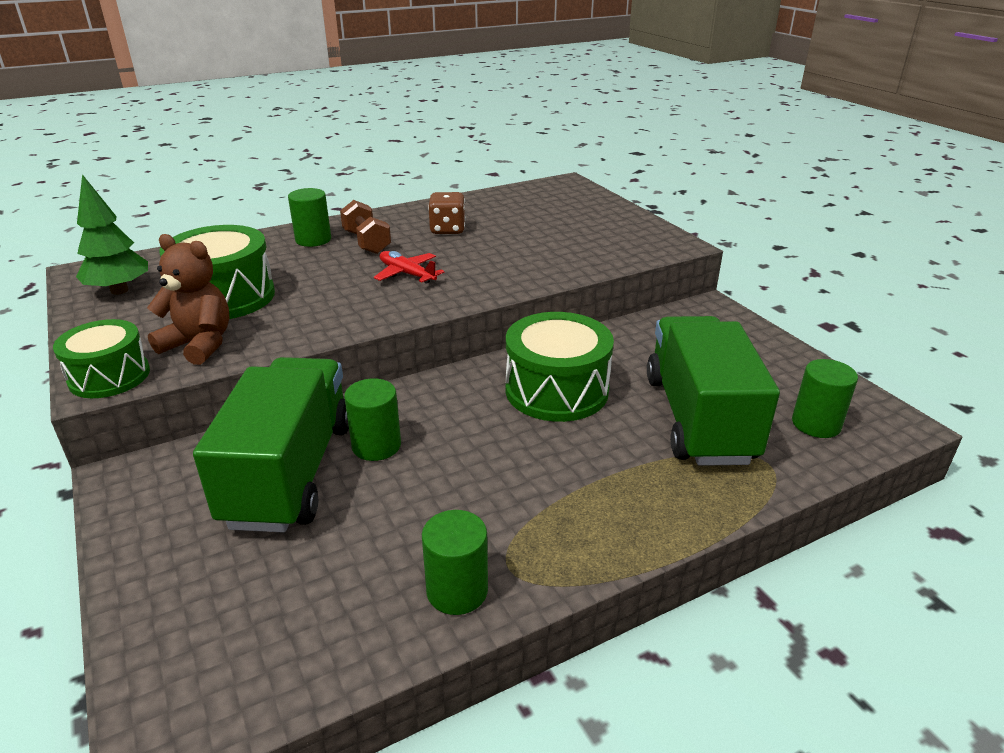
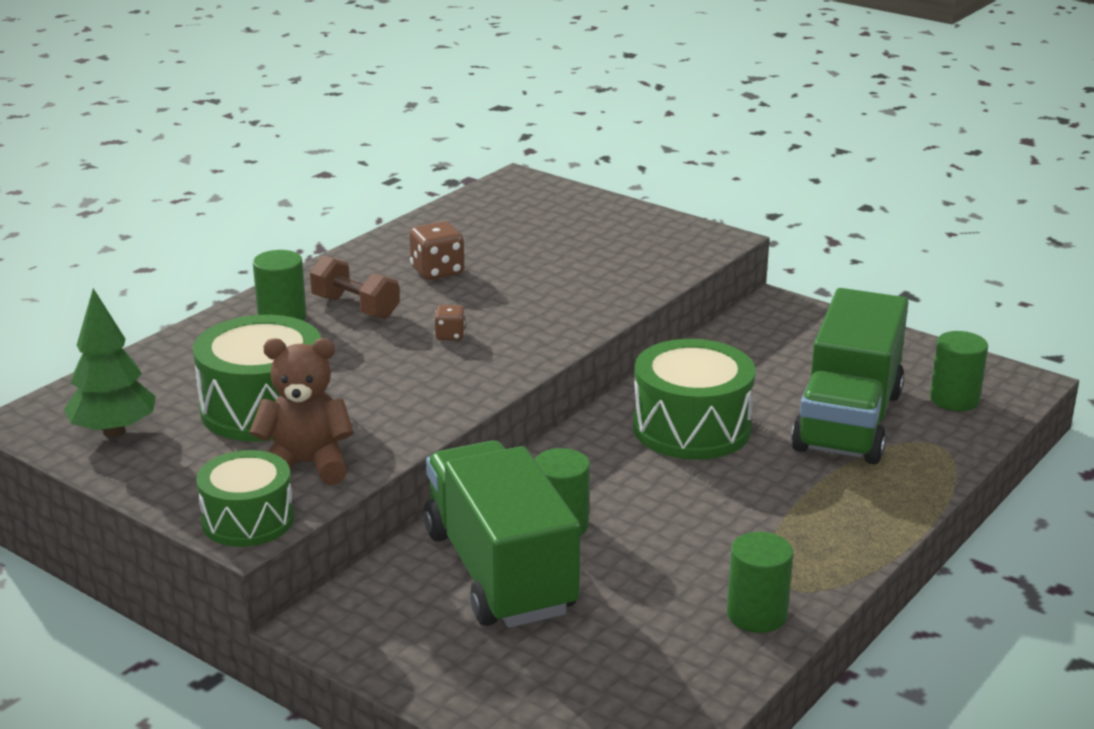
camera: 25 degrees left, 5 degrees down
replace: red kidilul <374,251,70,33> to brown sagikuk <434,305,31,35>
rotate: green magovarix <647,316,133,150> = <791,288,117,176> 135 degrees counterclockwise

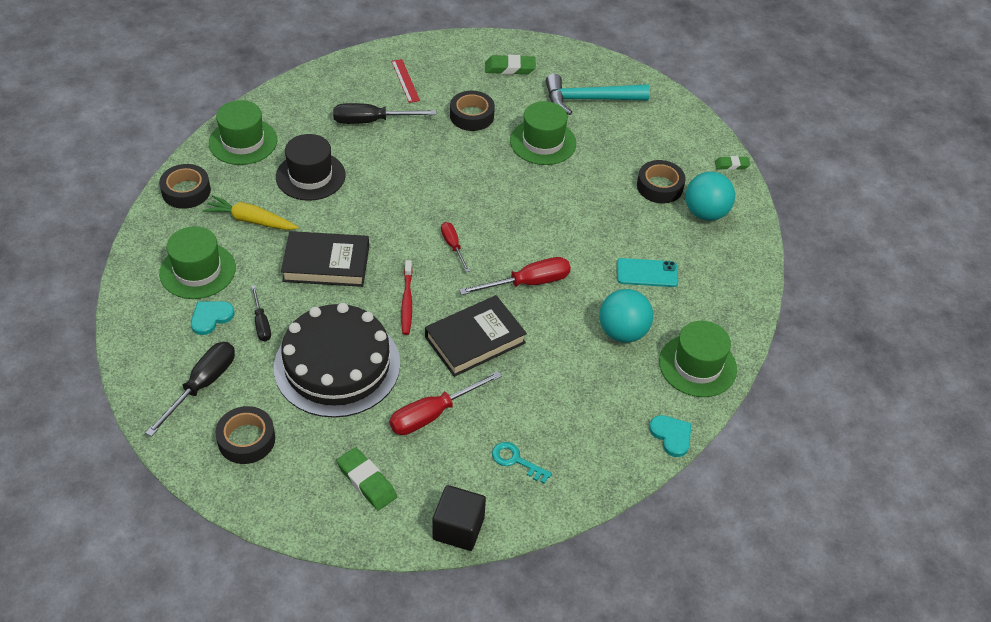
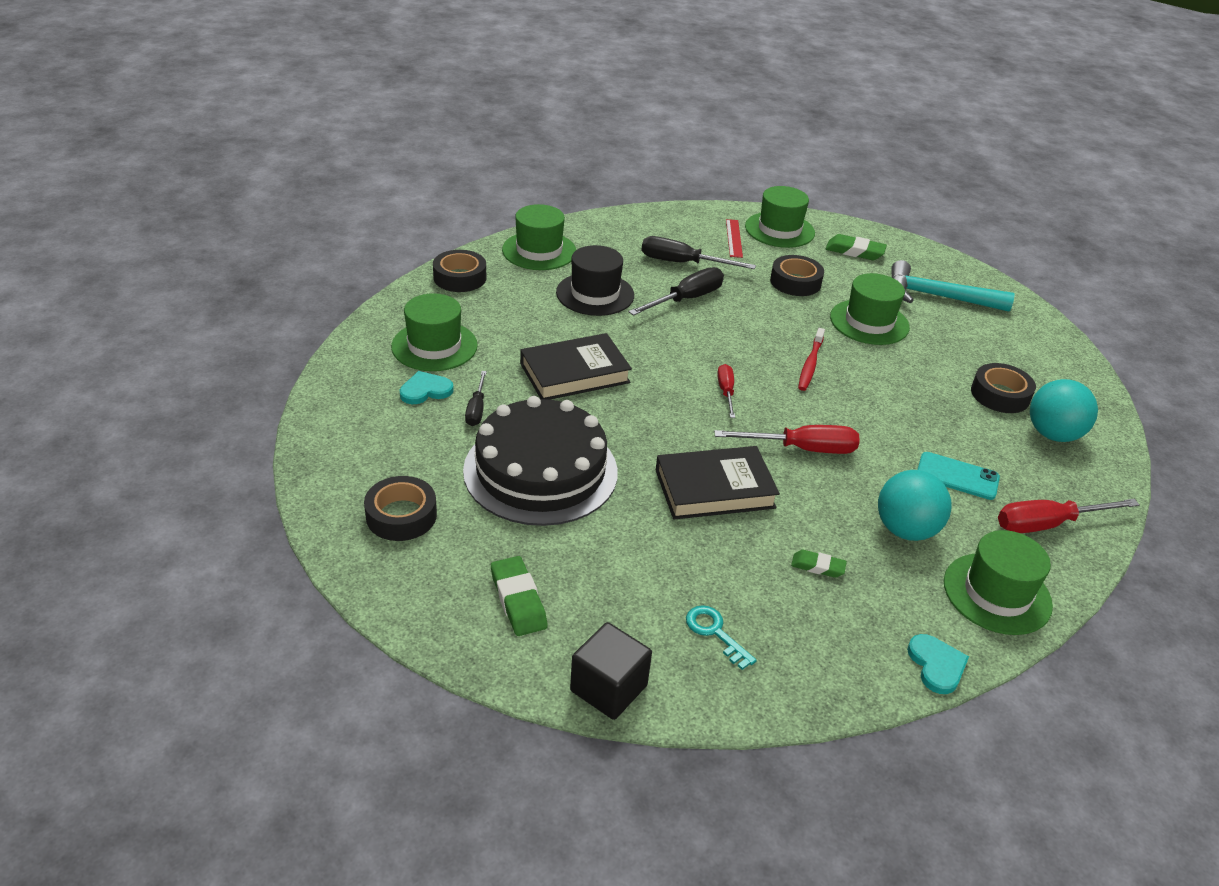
camera: 20 degrees right, 10 degrees down
delete: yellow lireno <202,195,97,35>
insert: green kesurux <745,186,70,62>
move: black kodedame <145,342,90,95> to <629,267,95,49>; red kodedame <389,371,113,64> to <998,499,142,34>; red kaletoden <401,260,11,75> to <798,328,27,63>; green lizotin <715,156,35,14> to <791,550,56,28>
rotate: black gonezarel <281,231,88,56> = <520,333,112,67> 45 degrees counterclockwise

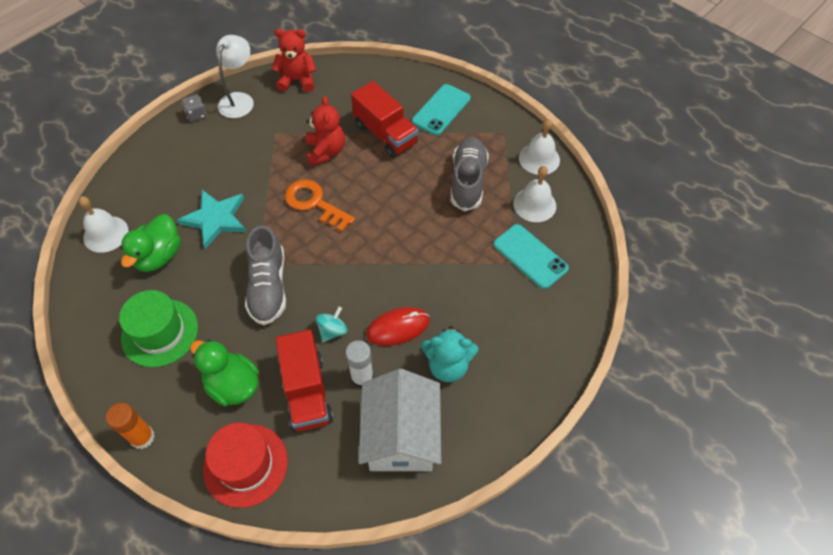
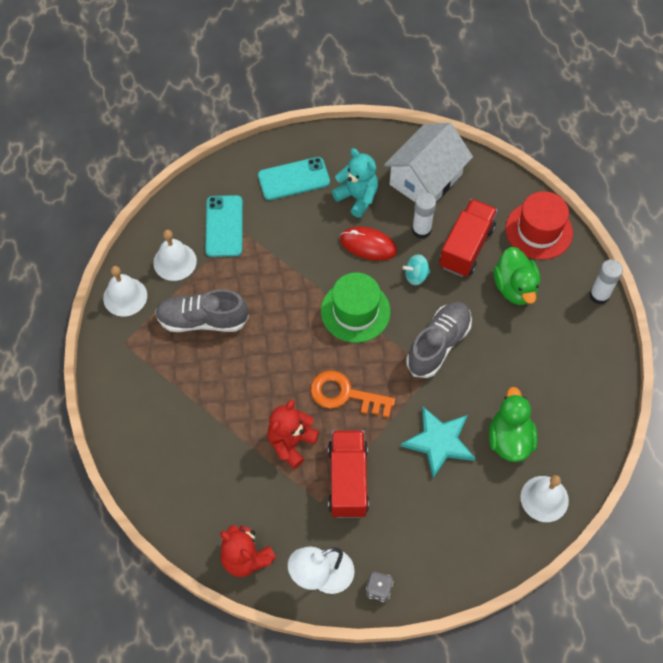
camera: 140 degrees left, 5 degrees up
move: green kesurux <119,290,79,77> to <321,272,69,71>; red magovarix <351,81,67,77> to <328,430,41,88>; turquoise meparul <412,84,59,51> to <258,157,72,43>
recolor: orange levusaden <106,403,49,46> to white levusaden <589,259,34,45>
rotate: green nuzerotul <120,214,61,58> = <489,387,49,75> 60 degrees counterclockwise; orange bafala <285,179,70,53> = <310,370,85,48> 120 degrees clockwise; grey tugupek <451,137,38,74> = <155,289,94,43> 45 degrees clockwise

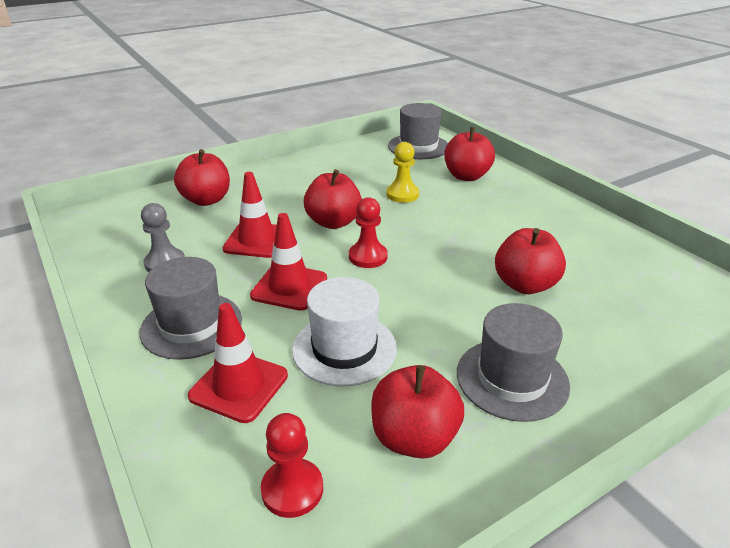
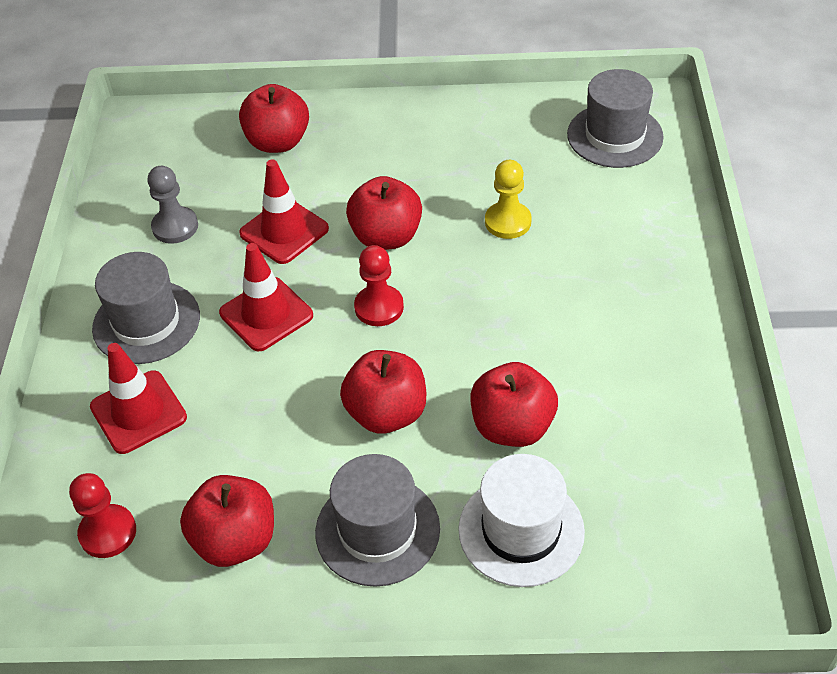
camera: 35 degrees right, 15 degrees up
move: white kesurux <292,277,105,109> to <458,454,127,133>; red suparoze <444,127,51,54> to <340,350,86,84>

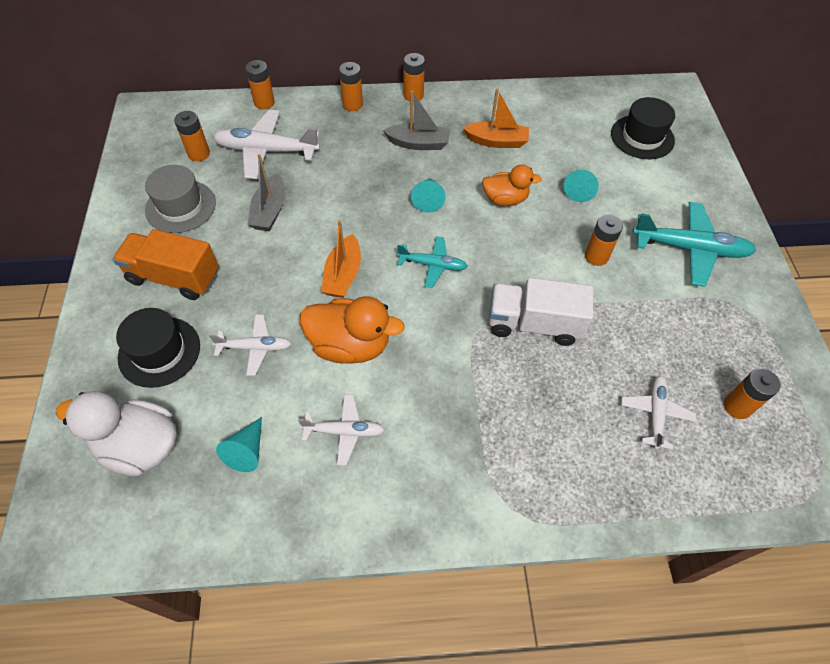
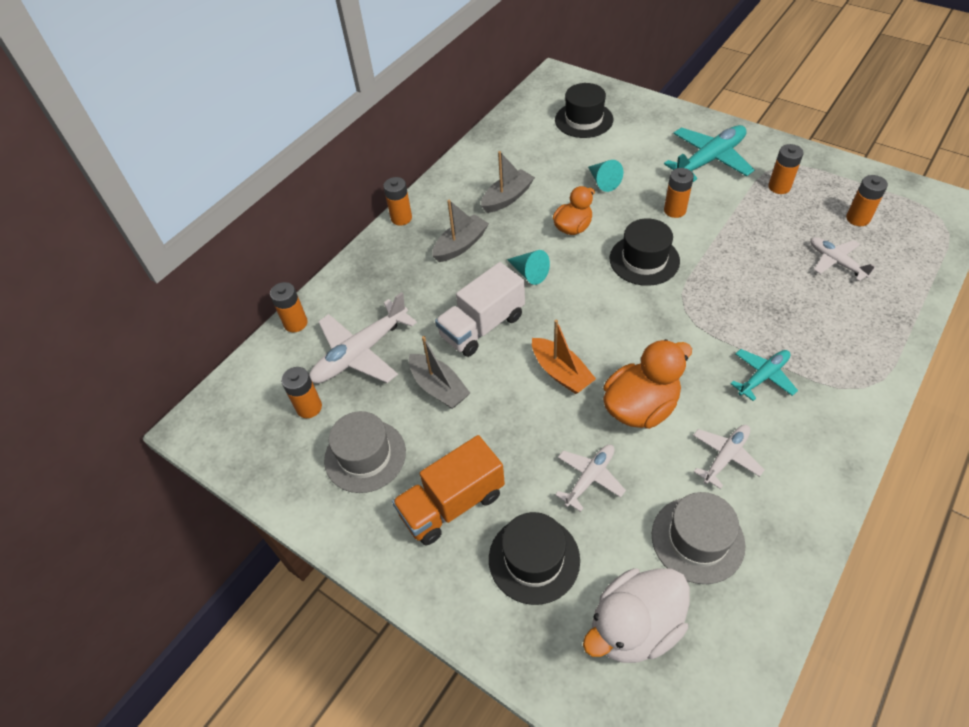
camera: 45 degrees left, 5 degrees down
insert: black kesurux <610,218,70,68>
move: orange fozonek <339,62,24,49> to <768,144,36,50>; turquoise kidilul <397,236,71,52> to <730,349,68,52>; white magovarix <489,277,104,69> to <435,262,90,95>
replace: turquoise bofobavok <216,417,46,55> to grey kesurux <652,492,94,92>
recolor: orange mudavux <463,88,66,60> to grey mudavux <481,151,54,62>

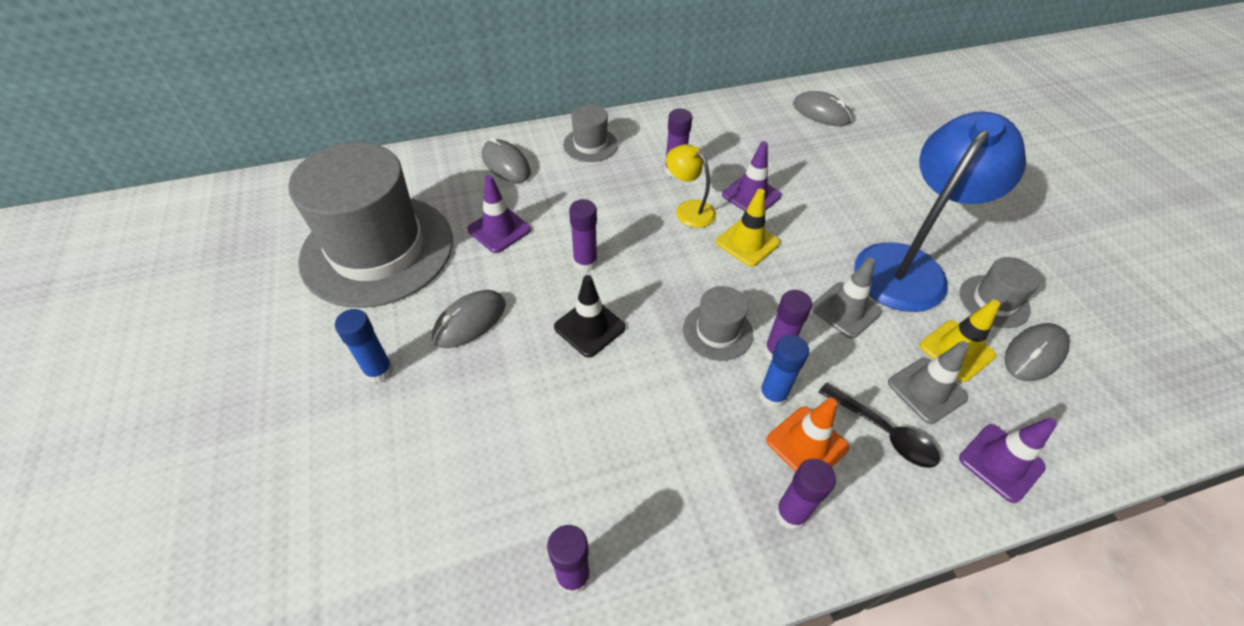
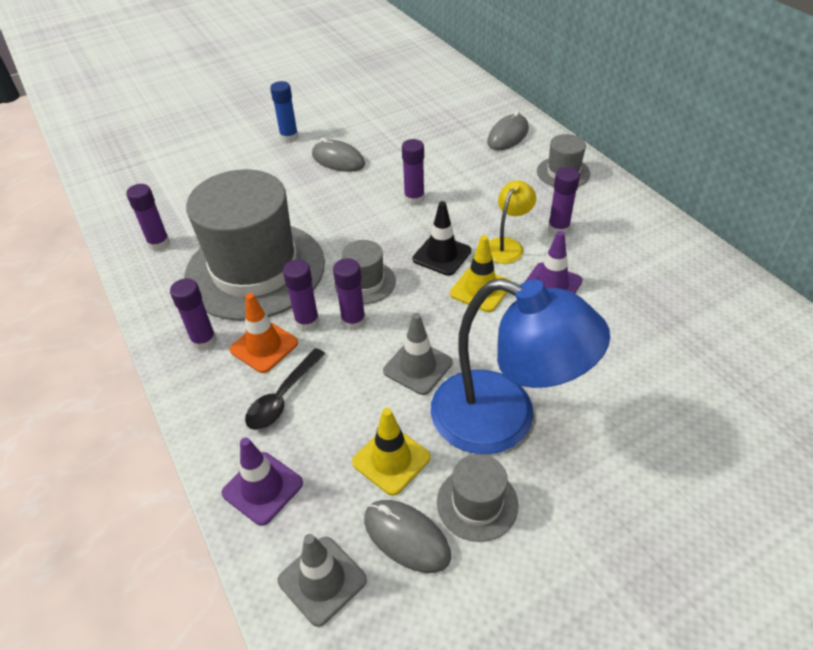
camera: 80 degrees right, 5 degrees down
delete: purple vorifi <467,175,64,78>; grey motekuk <793,91,59,35>
move: grey kesurux <288,142,165,166> to <184,169,141,152>; black vorifi <554,275,72,83> to <413,201,58,75>; grey vorifi <888,341,81,83> to <278,534,89,93>
recolor: blue levusaden <759,335,50,73> to purple levusaden <283,259,36,72>

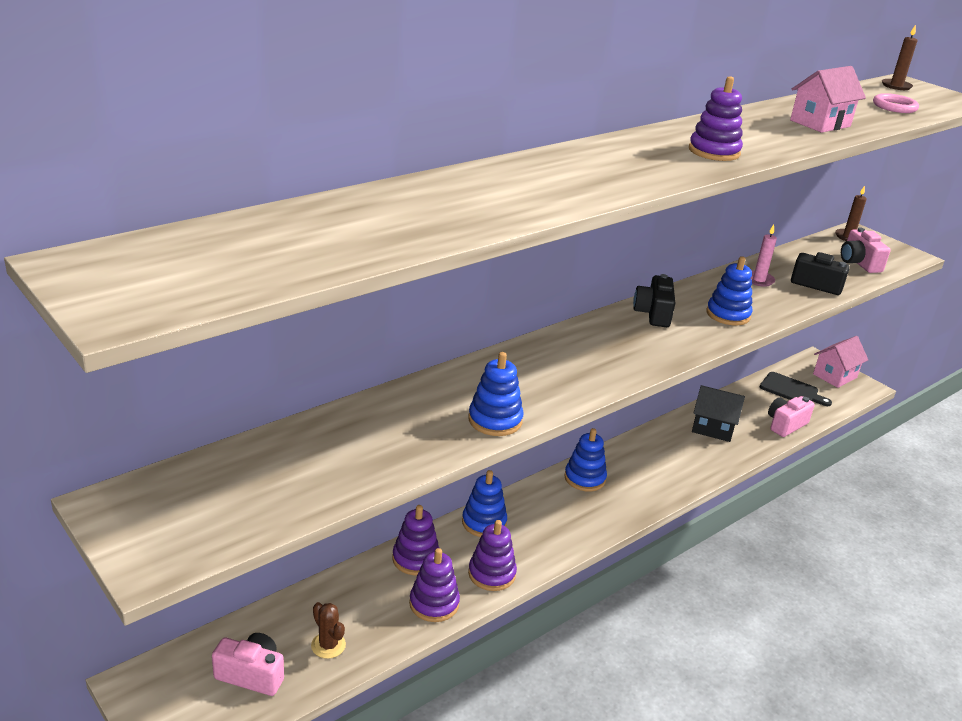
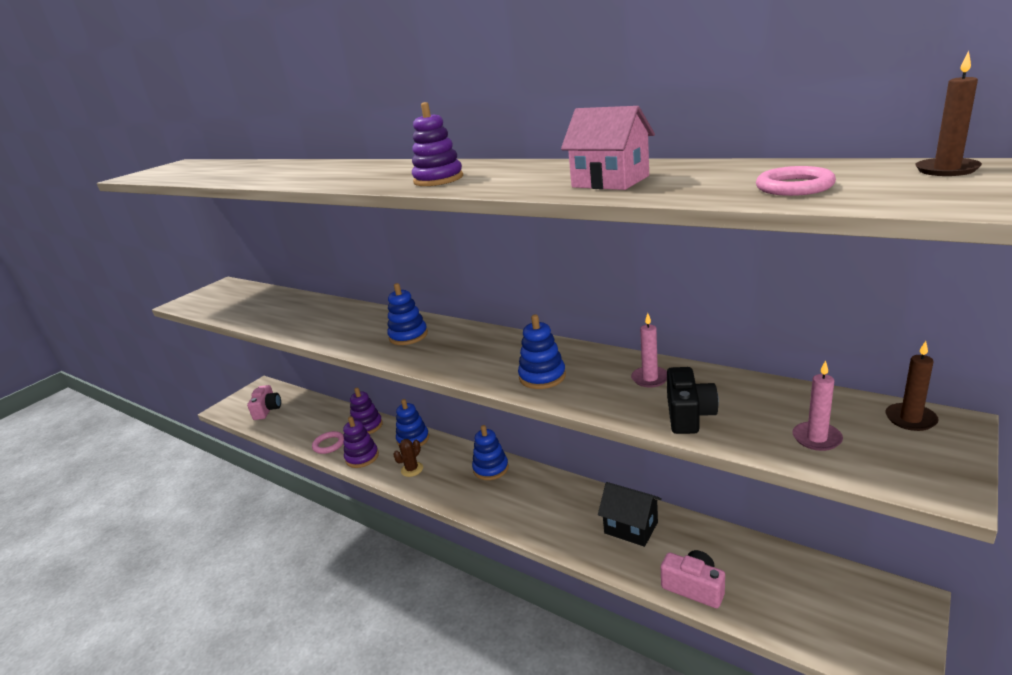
camera: 80 degrees right, 5 degrees down
delete: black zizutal <633,274,42,53>; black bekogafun <760,372,72,34>; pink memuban <813,336,55,52>
move: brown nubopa <311,602,35,57> to <393,439,30,38>; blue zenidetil <468,352,56,84> to <387,283,41,62>
replace: purple zenidetil <409,548,51,74> to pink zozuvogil <312,431,32,23>; pink zizutal <841,228,50,45> to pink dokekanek <792,360,51,91>
rotate: black memuban <692,385,53,57> = <598,482,64,65> 60 degrees counterclockwise

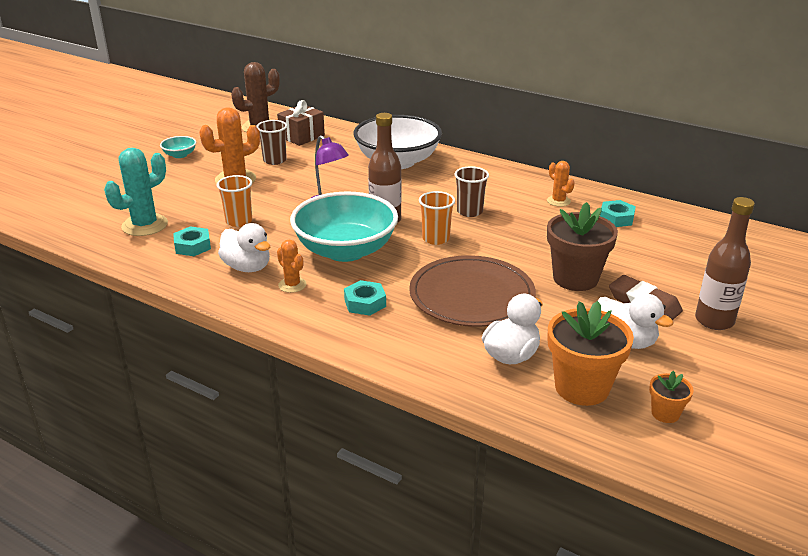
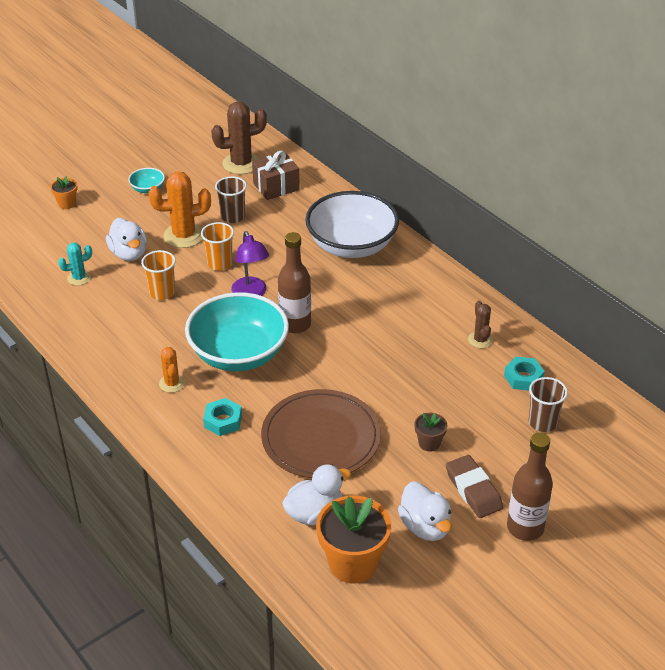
camera: 20 degrees right, 10 degrees up
delete: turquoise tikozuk <173,226,38,30>
move: white nuzerotul <218,223,52,49> to <106,218,41,43>; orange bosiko <419,191,36,54> to <201,222,33,49>; brown bosiko <454,166,35,51> to <529,377,39,55>; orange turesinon <649,371,45,52> to <50,176,28,33>
recolor: orange nubopa <547,161,28,46> to brown nubopa <468,301,25,47>
resize: turquoise nubopa <104,148,64,88> = <58,243,34,43> x0.55; brown turesinon <547,202,71,89> = <414,413,34,38> x0.49

